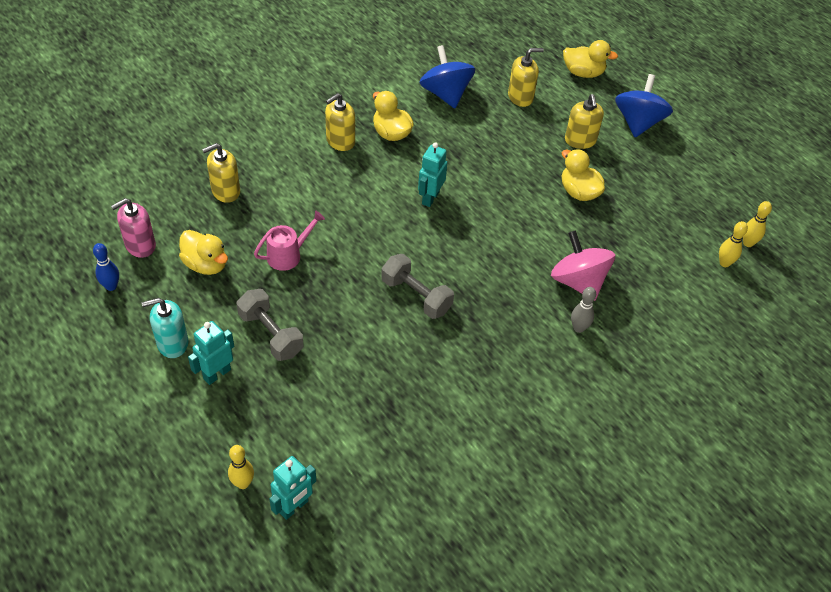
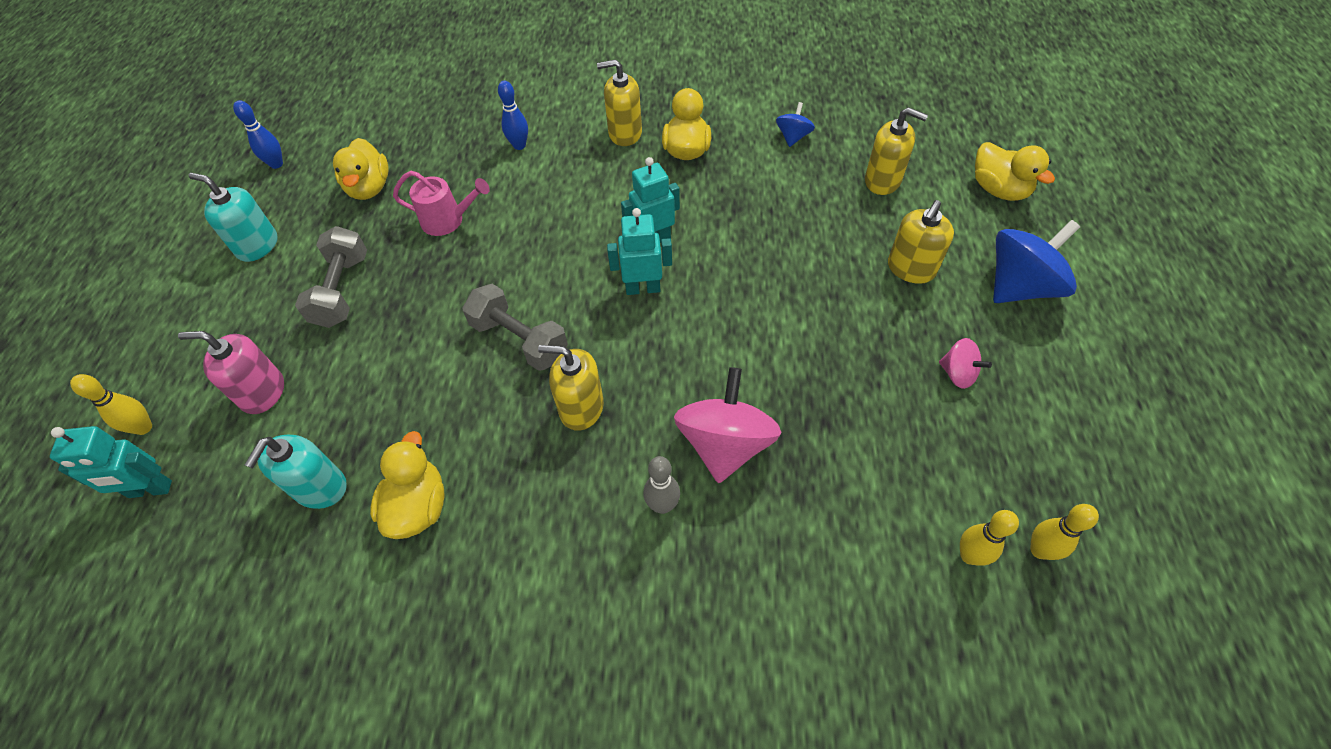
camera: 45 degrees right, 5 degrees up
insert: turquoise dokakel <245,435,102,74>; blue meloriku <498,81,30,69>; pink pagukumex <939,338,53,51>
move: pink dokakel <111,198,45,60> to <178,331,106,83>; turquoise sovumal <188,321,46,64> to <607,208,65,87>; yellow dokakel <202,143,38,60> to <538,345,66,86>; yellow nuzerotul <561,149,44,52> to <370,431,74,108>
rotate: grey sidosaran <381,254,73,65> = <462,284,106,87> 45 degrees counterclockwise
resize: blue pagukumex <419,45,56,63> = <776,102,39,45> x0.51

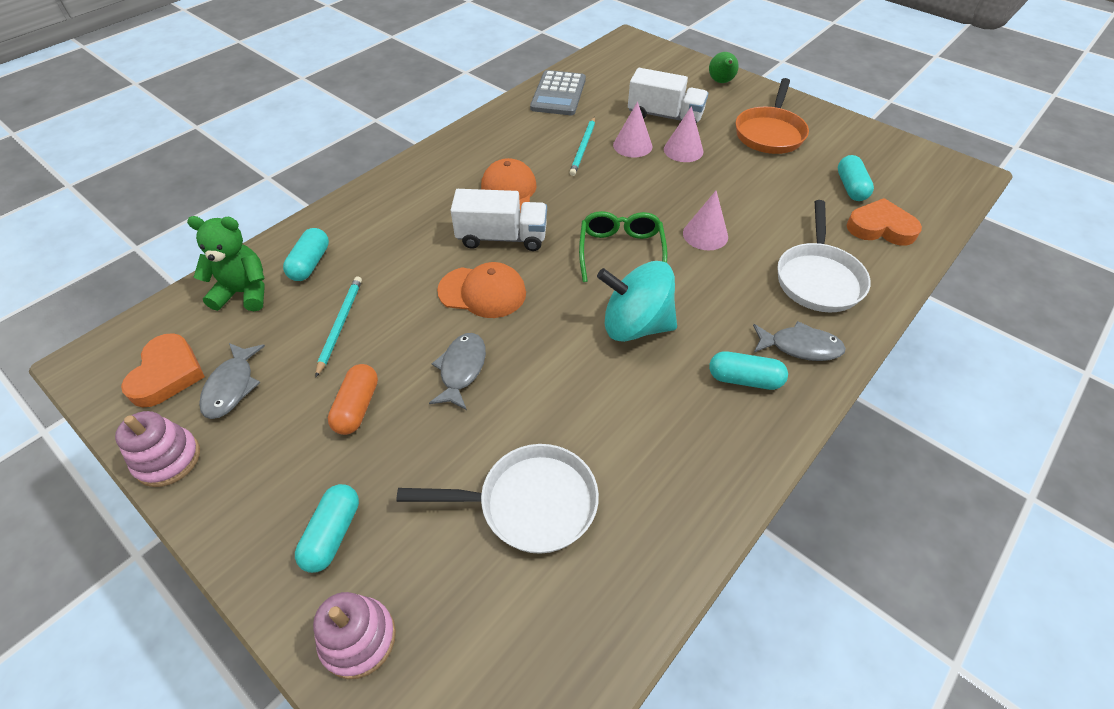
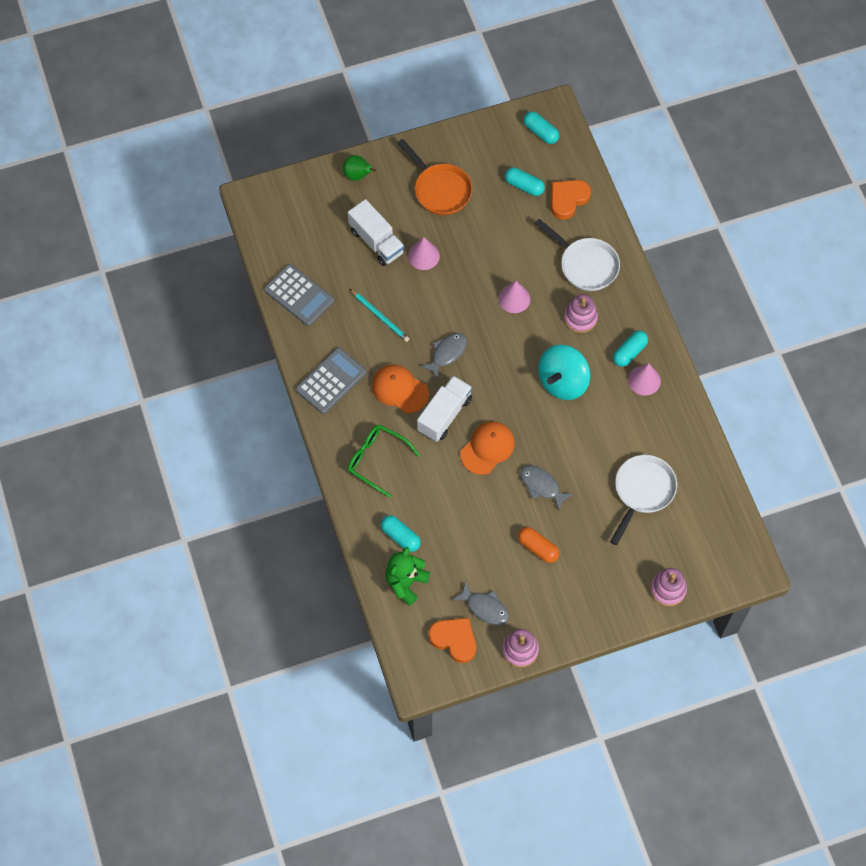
camera: 60 degrees left, 15 degrees up
delete: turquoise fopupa <316,276,46,101>
insert: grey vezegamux <296,347,70,67>; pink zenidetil <564,294,34,39>
move: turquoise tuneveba <295,484,64,89> to <524,111,35,33>; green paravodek <579,211,89,71> to <348,425,72,73>; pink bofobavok <613,102,39,56> to <628,363,33,33>; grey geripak <753,321,93,40> to <420,333,47,47>
rotate: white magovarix <628,68,80,56> = <348,199,57,67> 90 degrees clockwise

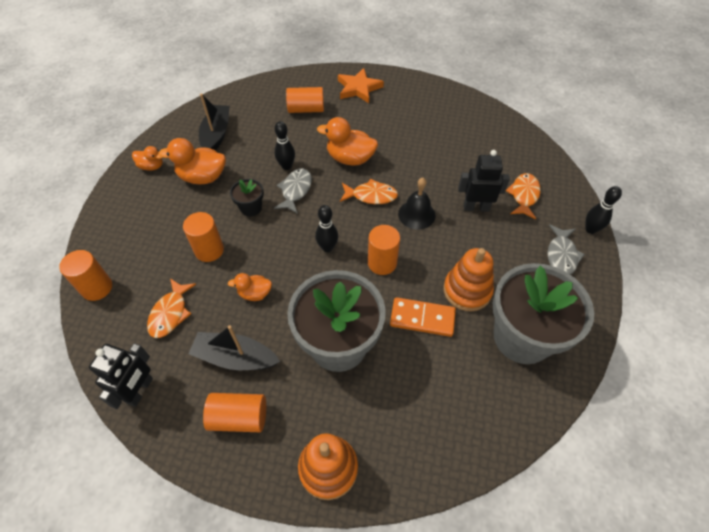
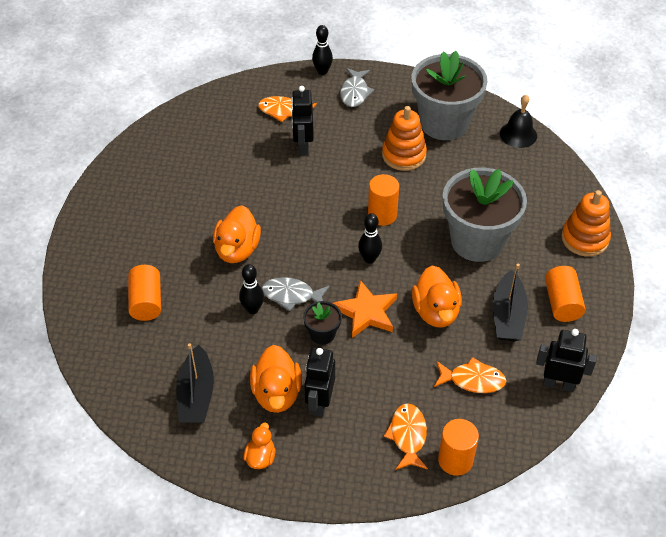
camera: 95 degrees left, 5 degrees down
delete: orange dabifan <183,212,41,50>; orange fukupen <390,297,66,40>
insert: black sovumal <304,348,31,69>
move: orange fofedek <338,68,46,35> to <333,280,64,58>; orange geripak <340,179,58,25> to <384,403,44,67>; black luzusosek <398,178,38,51> to <500,95,37,53>
rotate: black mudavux <199,93,31,58> = <176,343,38,80> 90 degrees counterclockwise; grey geripak <548,224,37,50> = <340,68,34,39> 90 degrees clockwise
resize: orange nuzerotul <228,273,44,28> = <412,266,50,62> x1.74

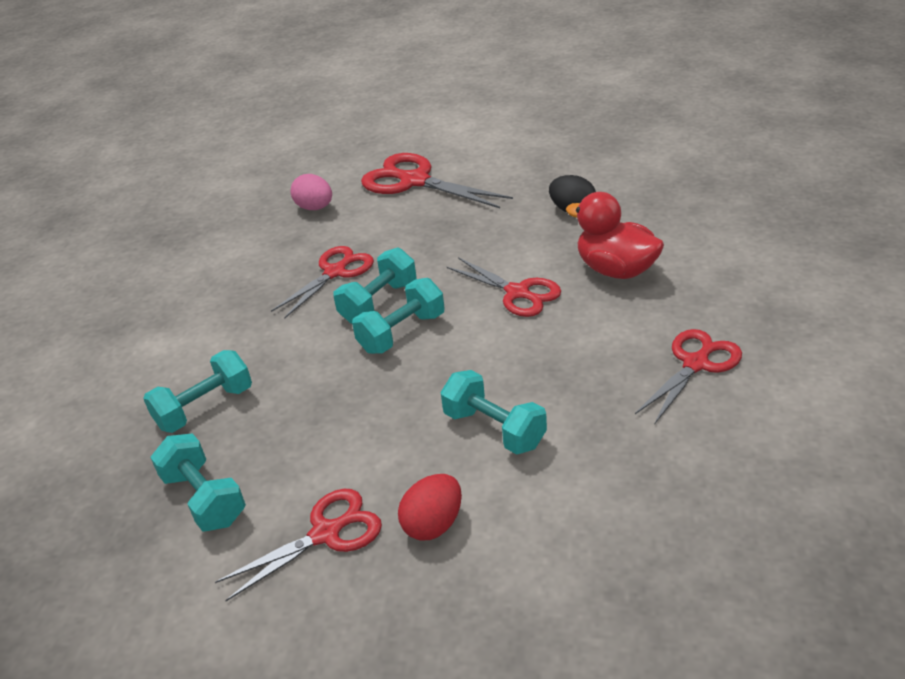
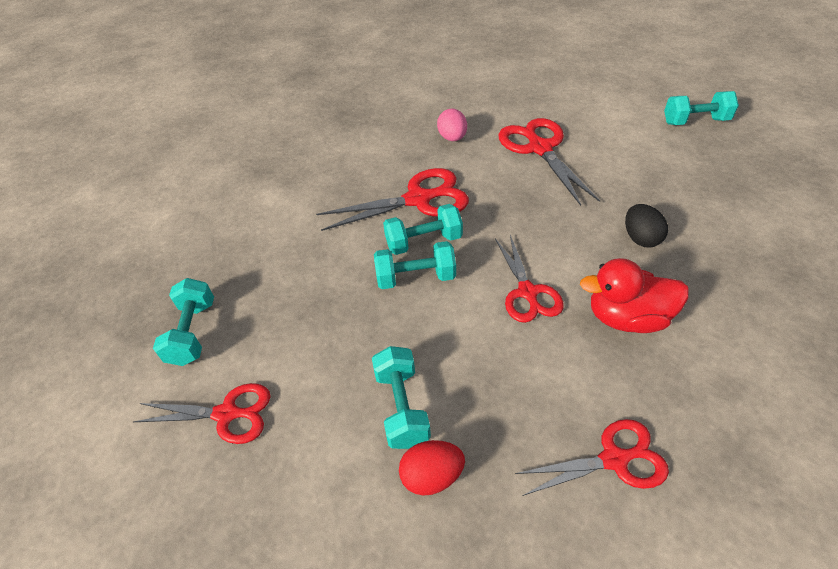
camera: 35 degrees right, 10 degrees up
move: turquoise sidosaran <143,350,109,83> to <664,91,75,34>; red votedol <398,474,64,66> to <399,440,66,56>
rotate: red nuzerotul <566,192,98,87> = <580,258,109,75> 75 degrees counterclockwise
resize: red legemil <271,246,103,73> = <316,168,153,63> x1.50

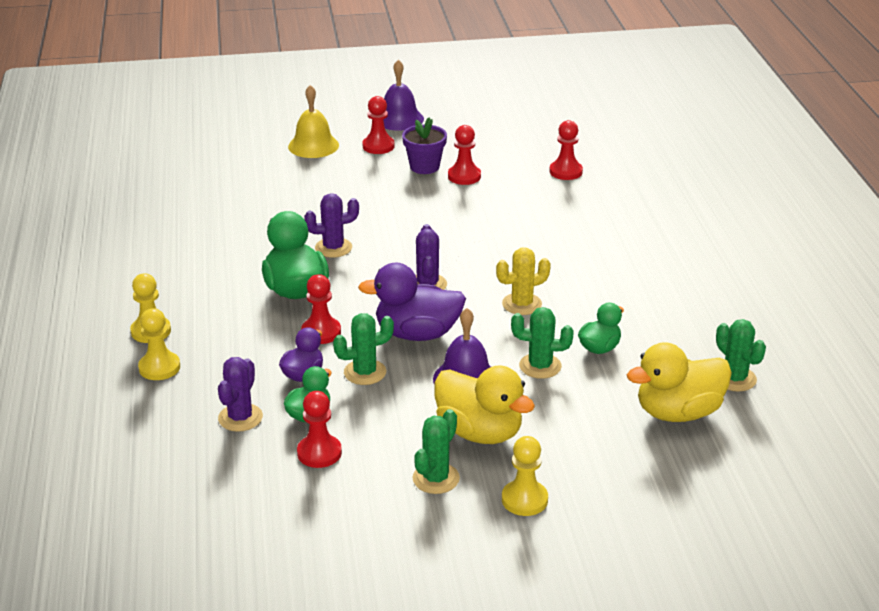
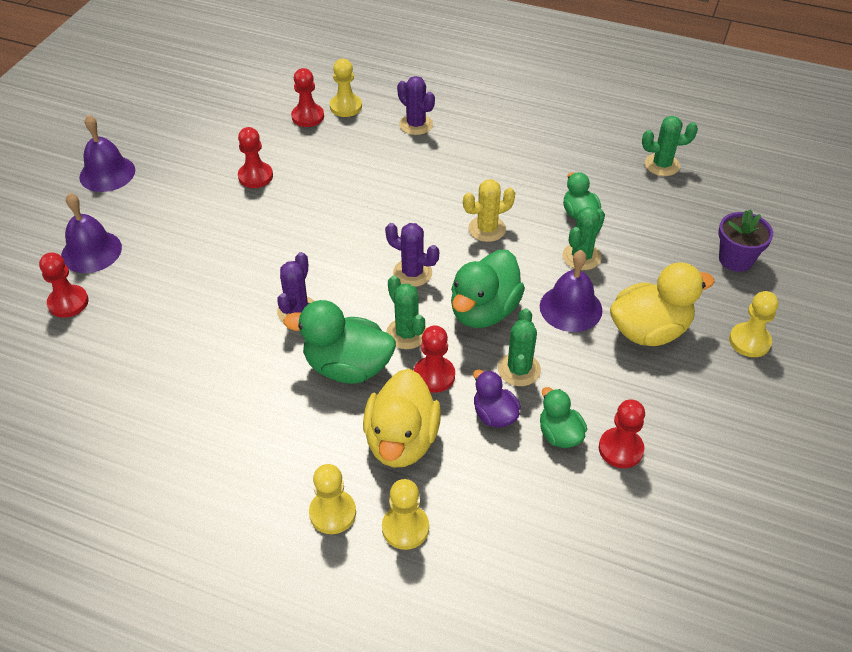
camera: 60 degrees left, 15 degrees up
insert: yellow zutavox <330,59,32,58>
move: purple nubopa <218,357,45,75> to <397,76,38,59>; red zutavox <363,96,32,58> to <39,252,50,66>; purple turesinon <402,117,45,57> to <718,209,55,63>; green nubopa <413,409,47,85> to <386,276,40,73>; yellow nuzerotul <627,342,105,80> to <363,369,78,99>
recolor: yellow luzusosek <288,85,51,73> to purple luzusosek <61,193,61,80>; purple nuzerotul <358,263,108,78> to green nuzerotul <451,250,74,78>
rotate: yellow nubopa <496,248,55,67> = <463,179,52,63> 60 degrees clockwise

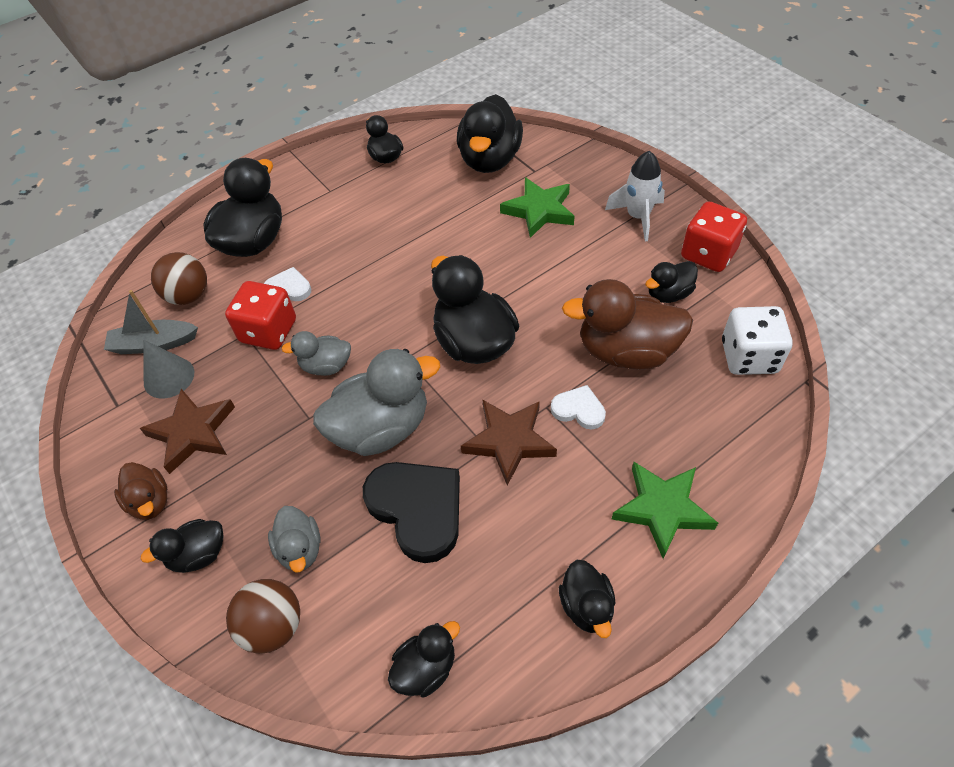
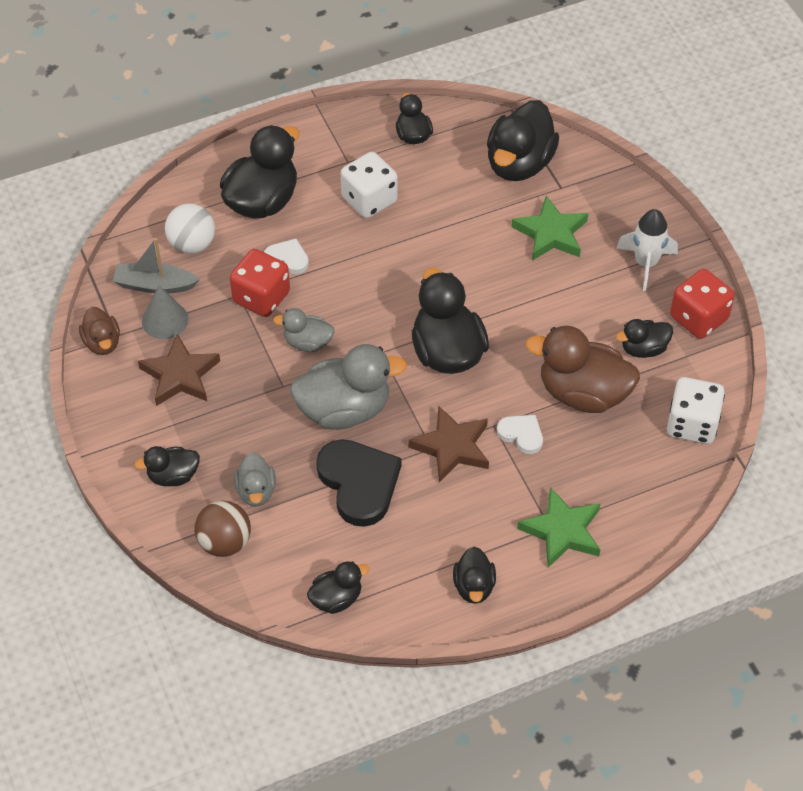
camera: 10 degrees right, 0 degrees up
insert: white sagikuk <341,152,57,66>
move: brown nuzerotul <114,462,53,58> to <79,307,41,48>
recolor: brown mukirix <151,252,56,53> to white mukirix <165,203,50,51>

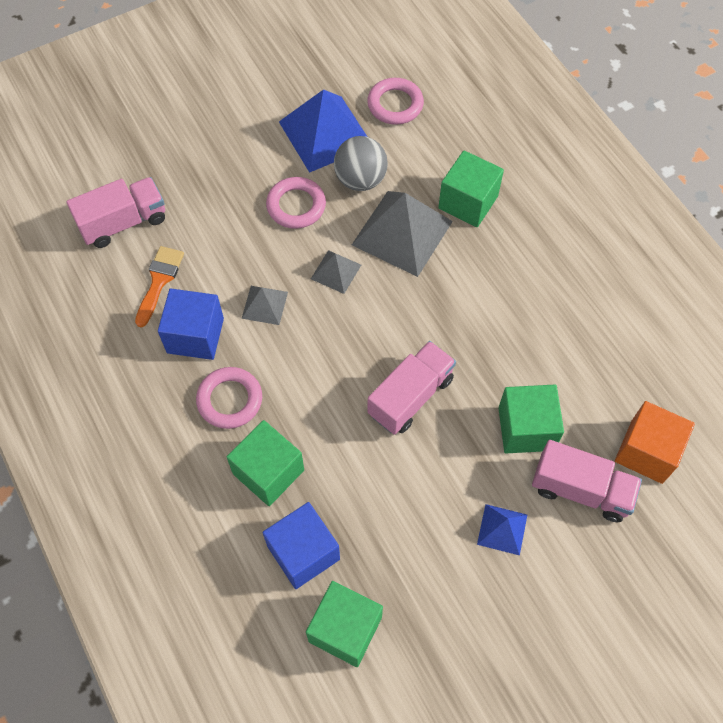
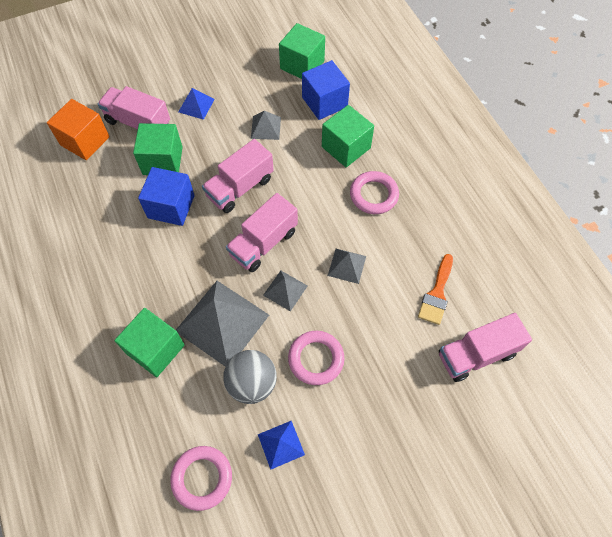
camera: 175 degrees left, 0 degrees up
insert: pink magovarix <226,193,72,79>; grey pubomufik <251,111,30,29>
move: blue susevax <158,289,66,71> to <138,167,57,59>
resize: blue pubomufik <279,89,88,84> = <258,421,47,49> x0.50

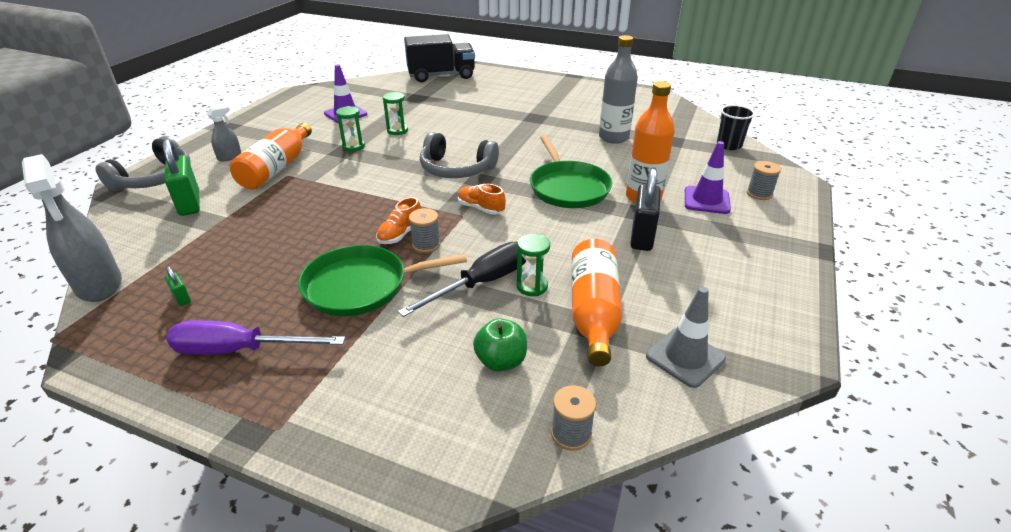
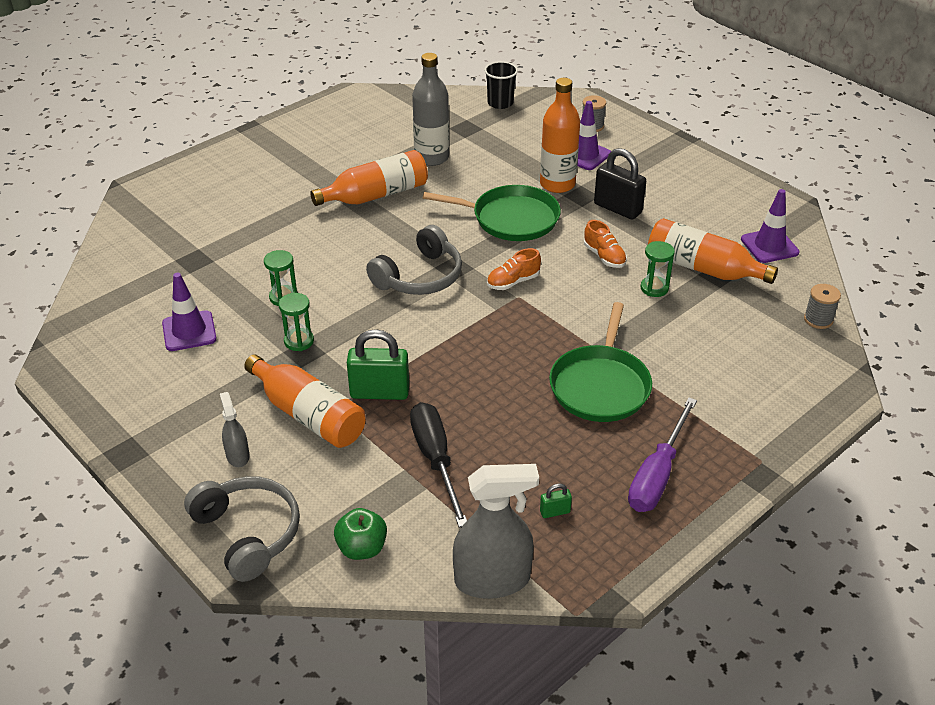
camera: 65 degrees left, 5 degrees up
delete: black magovarix <404,34,71,48>; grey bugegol <409,208,31,45>
insert: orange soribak <310,150,118,56>
move: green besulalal <163,139,37,77> to <347,329,62,71>; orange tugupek <376,197,45,47> to <584,220,43,48>; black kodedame <398,242,128,75> to <410,402,57,125>; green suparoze <473,318,54,54> to <334,508,53,52>
recolor: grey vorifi <646,287,80,101> to purple vorifi <741,189,58,74>

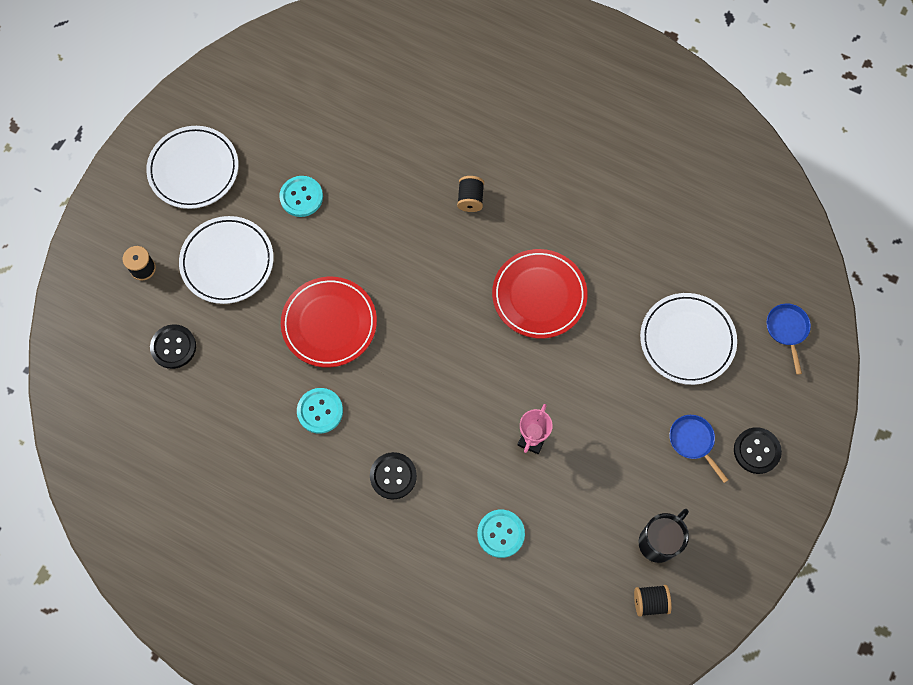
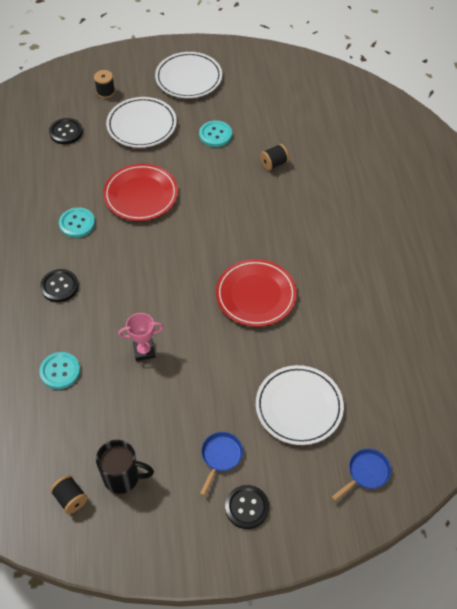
camera: 55 degrees right, 15 degrees down
move: black bugegol <457,176,27,36> to <260,144,29,27>

